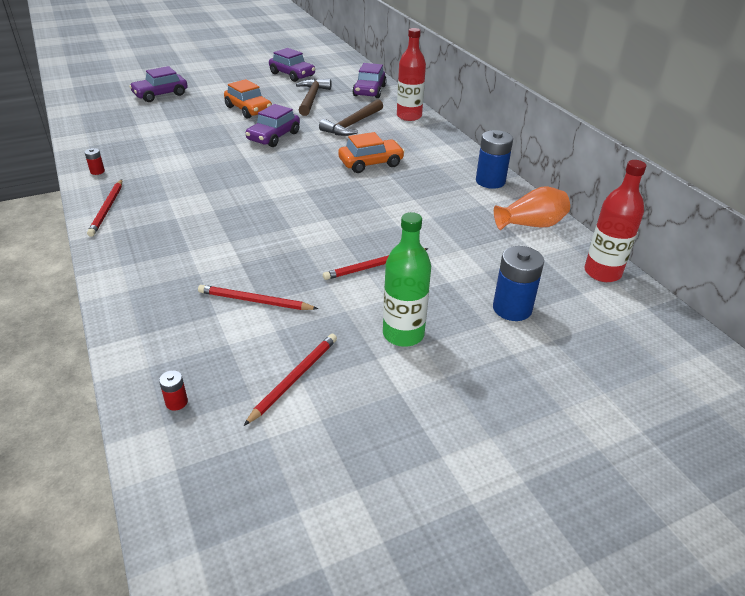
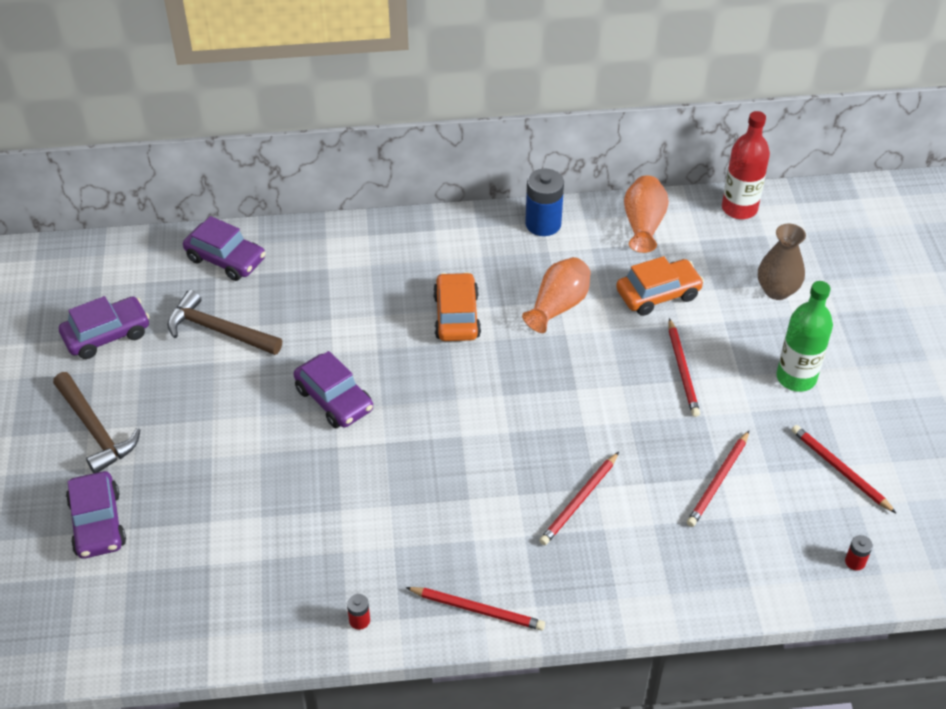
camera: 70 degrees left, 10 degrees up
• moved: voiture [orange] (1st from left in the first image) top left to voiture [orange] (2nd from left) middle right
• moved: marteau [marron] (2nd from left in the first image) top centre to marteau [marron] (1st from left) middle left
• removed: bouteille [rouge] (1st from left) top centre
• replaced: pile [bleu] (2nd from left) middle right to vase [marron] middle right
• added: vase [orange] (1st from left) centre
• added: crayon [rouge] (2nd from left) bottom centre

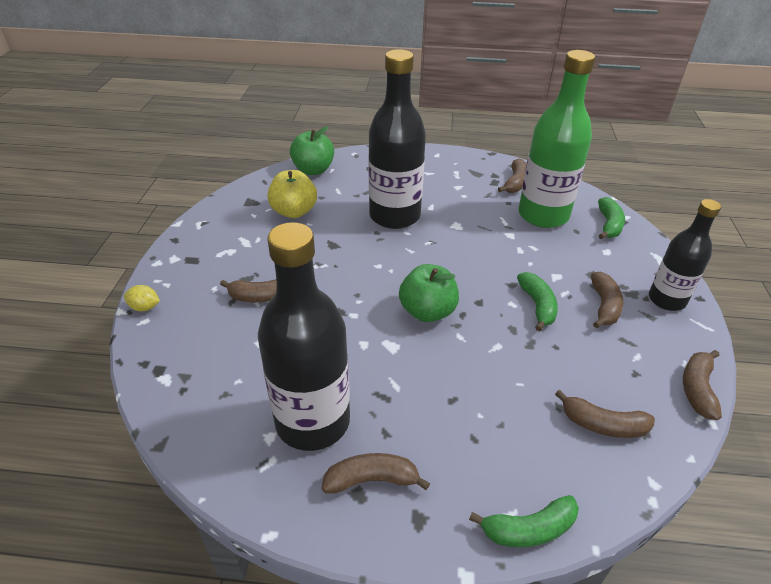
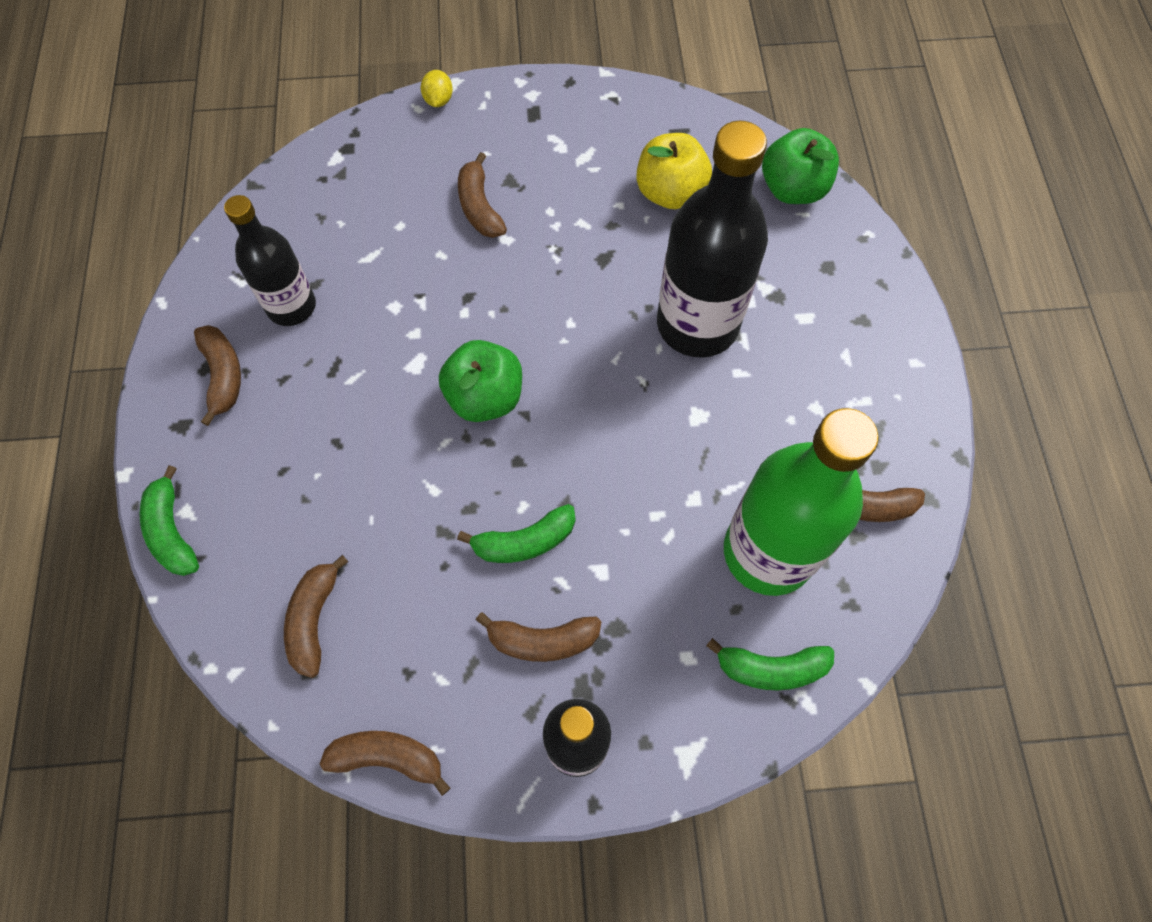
camera: 80 degrees right, 25 degrees up
• resized: bouteille [noir] (1st from left) centre = top left x0.61

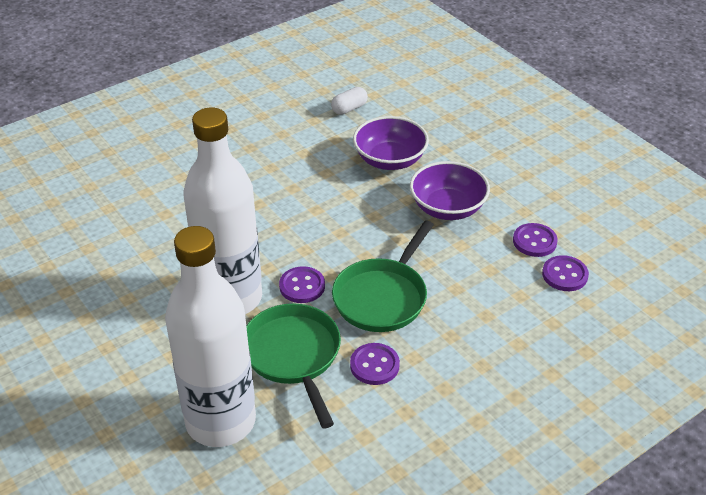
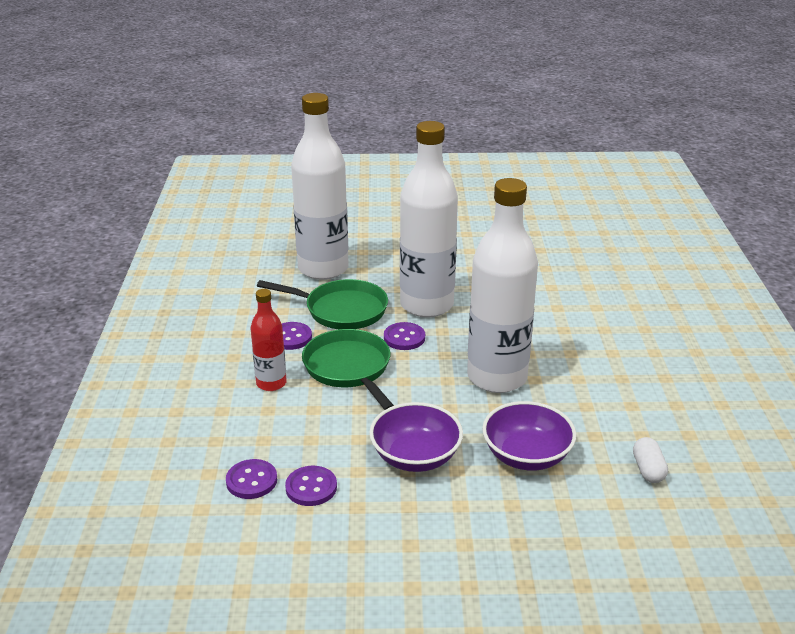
camera: 125 degrees right, 10 degrees down
• added: bouteille [rouge] centre
• added: bouteille [blanc] (3rd from left) centre

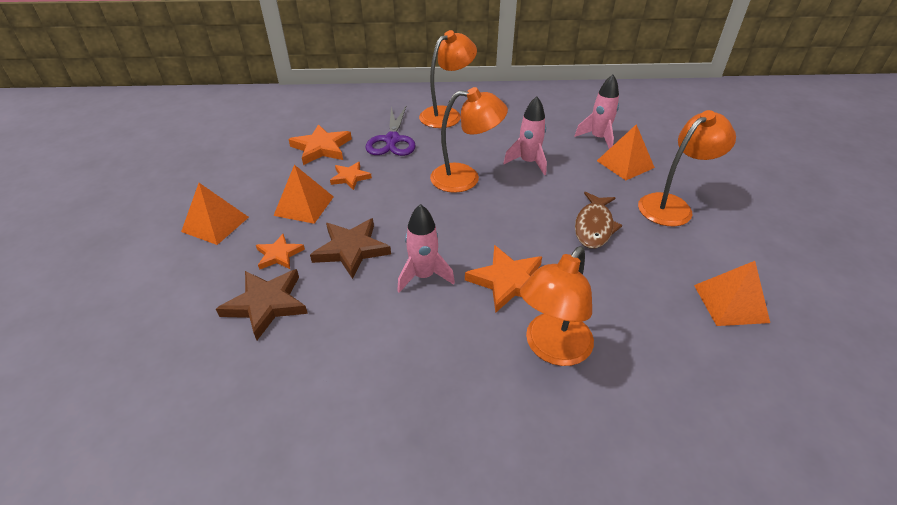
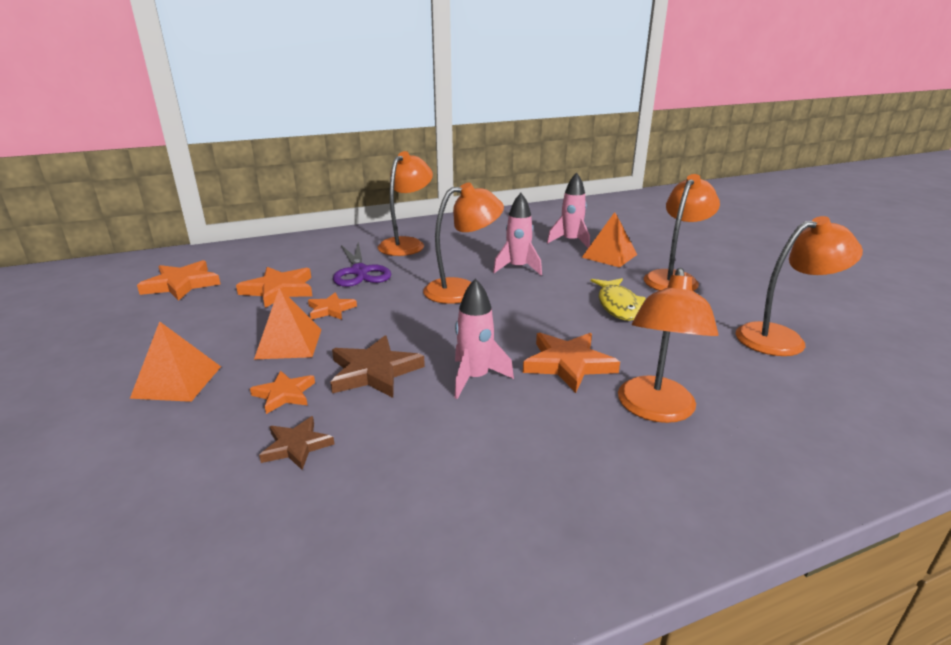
camera: 20 degrees left, 15 degrees down
• resized: étoile [marron] (1st from left) middle left = bottom left x0.61
• recoloured: poisson [marron] middle right to poisson [jaune] centre
• replaced: pyramide [orange] (4th from left) middle right to lampe [orange] (5th from left) middle right
• added: étoile [orange] (1st from left) middle left

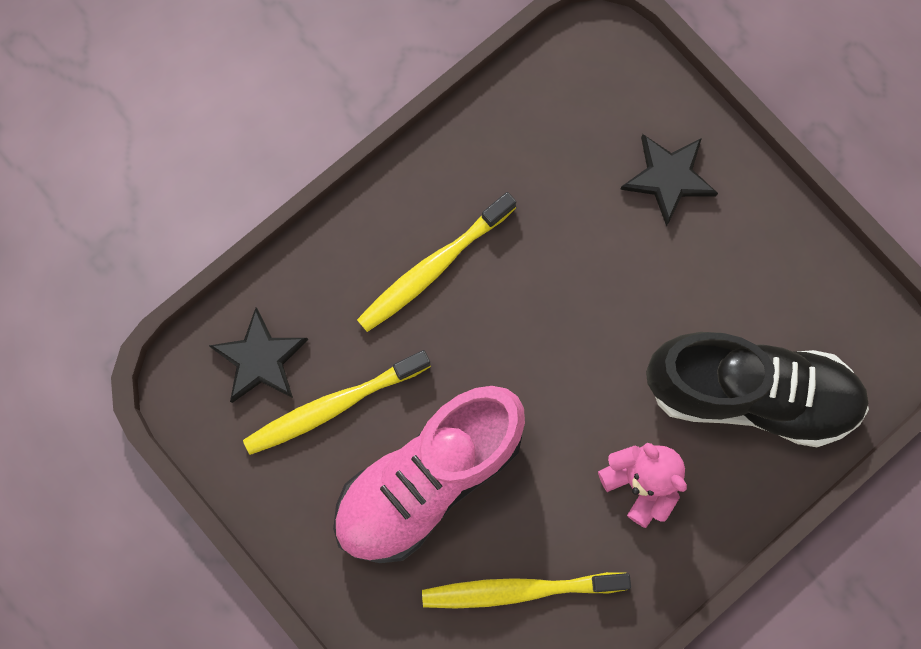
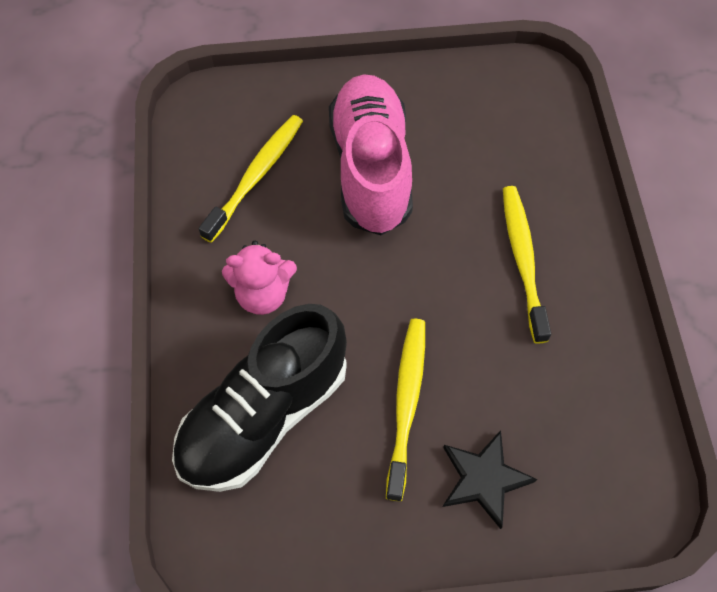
camera: 125 degrees right, 15 degrees down
• removed: étoile [noir] (1st from left) middle left
• moved: brosse à dents [jaune] (1st from left in the first image) centre to brosse à dents [jaune] (2nd from left) bottom centre

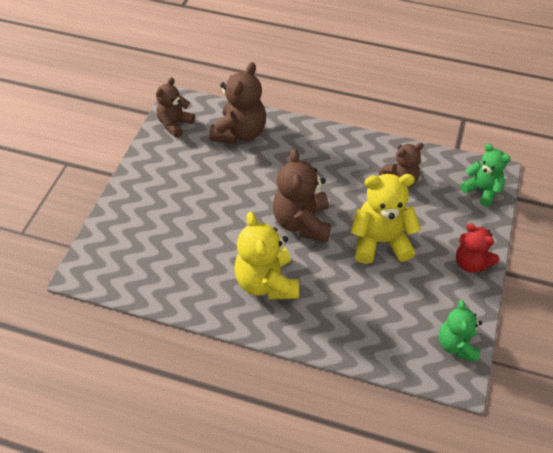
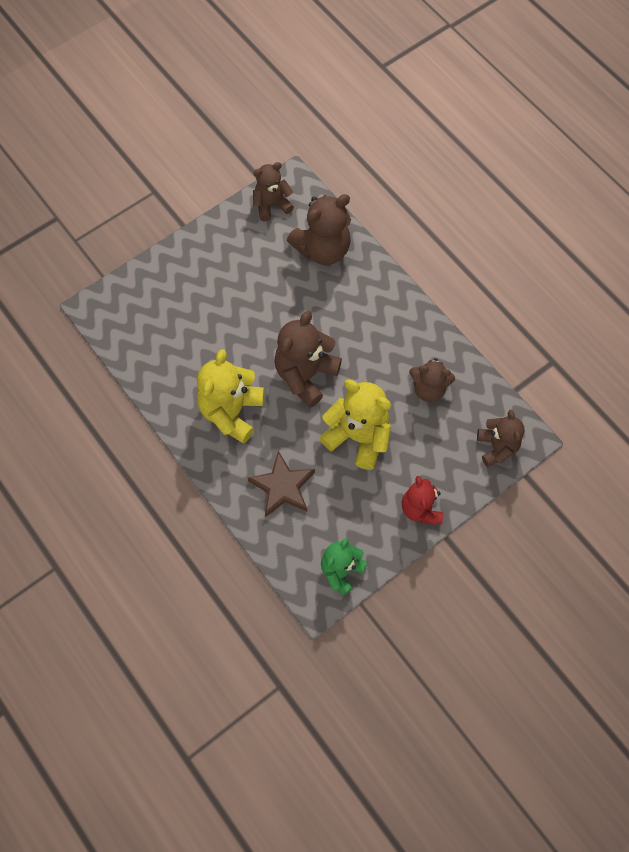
camera: 35 degrees right, 15 degrees up
• recoloured: ours en peluche [vert] (2nd from left) middle right to ours en peluche [marron] (5th from left) middle right
• added: étoile [marron] centre

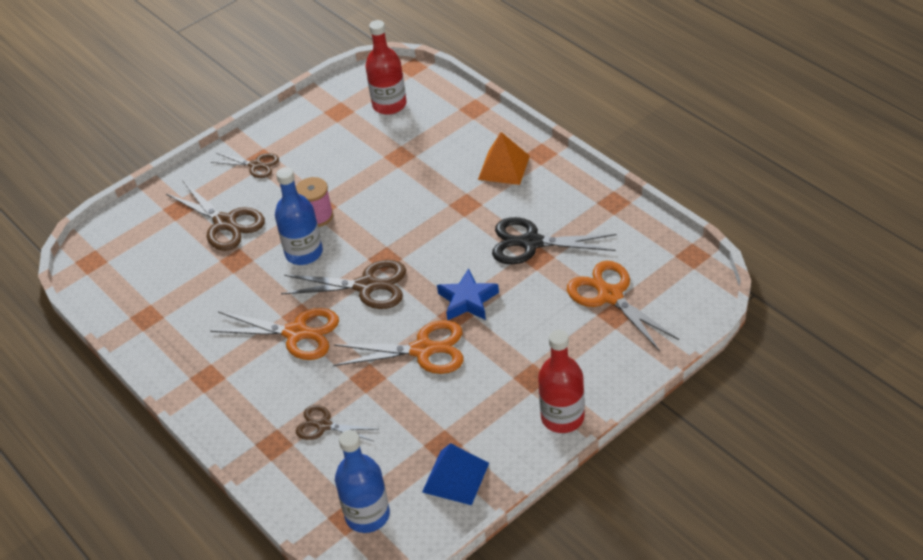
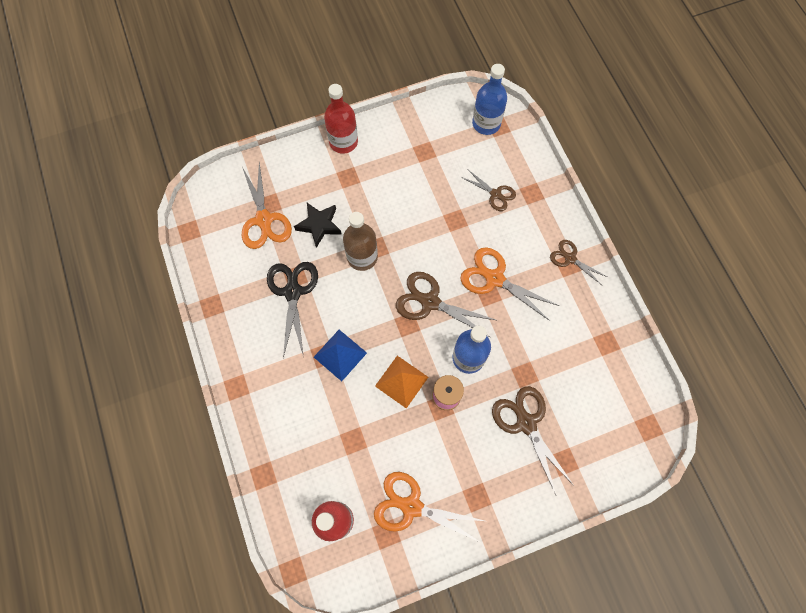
camera: 165 degrees left, 25 degrees up
• moved: ciseaux [marron] (2nd from left in the first image) top left to ciseaux [marron] (4th from left) middle right
• moved: ciseaux [orange] (2nd from left) centre to bottom centre
• moved: pyramide [bleu] bottom centre to centre
• replaced: étoile [bleu] centre to bouteille [marron] centre
• moved: pyramide [orange] top centre to centre
• turned: ciseaux [noir] centre = centre 120 degrees counterclockwise
• added: étoile [noir] centre

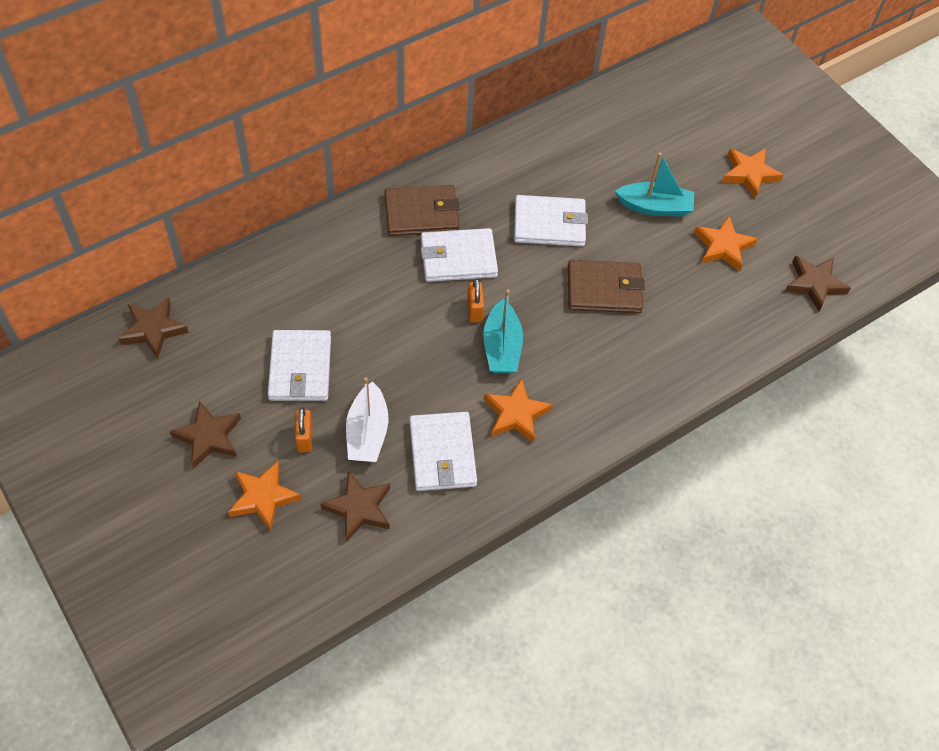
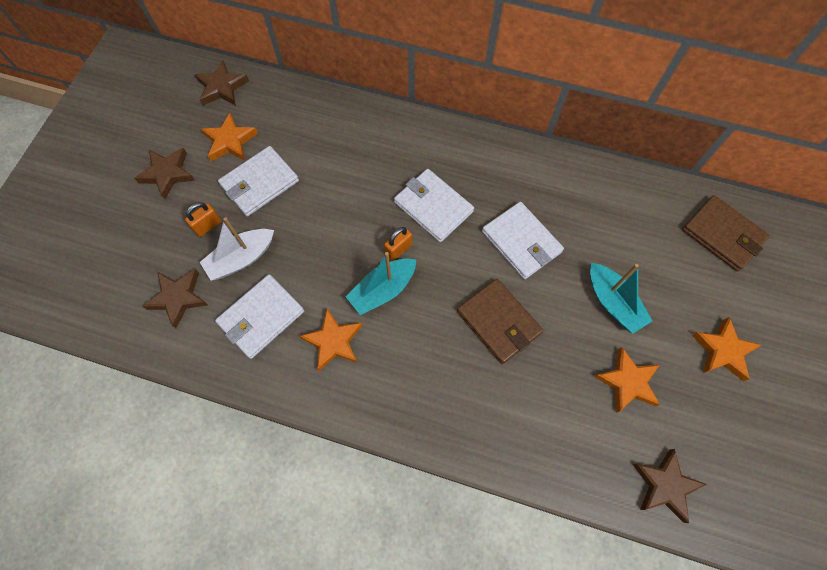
camera: 55 degrees right, 10 degrees up
• moved: étoile [orange] (1st from left) middle left to top left
• moved: portefeuille [marron] (1st from left in the first image) top centre to portefeuille [marron] (2nd from left) middle right

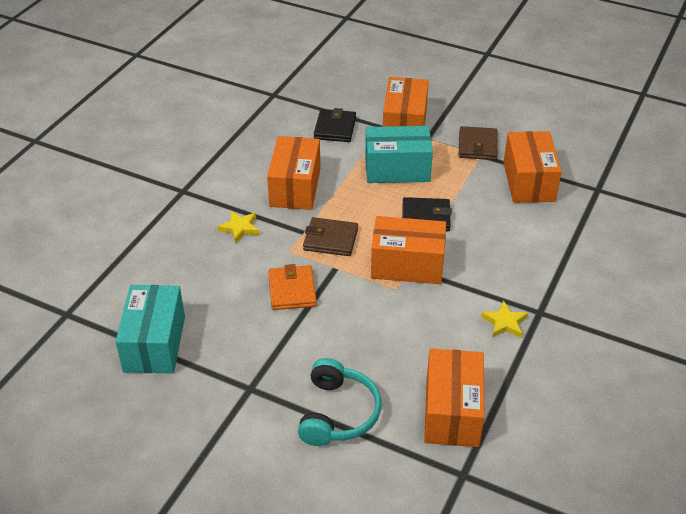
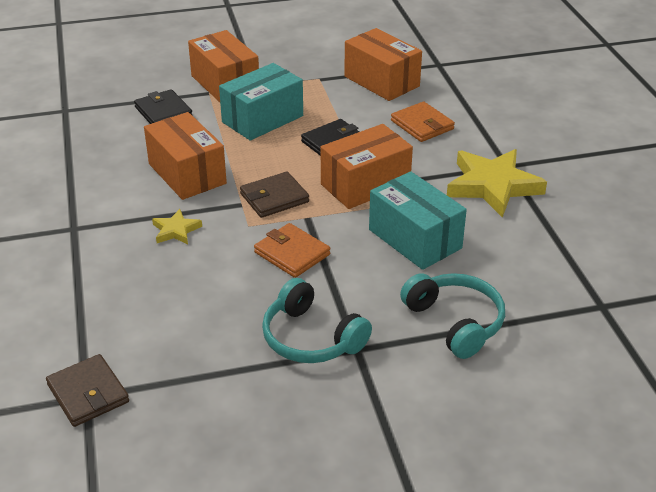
camera: 40 degrees left, 5 degrees down
• moved: boîte [turquoise] (1st from left in the first image) middle left to boîte [turquoise] (2nd from left) centre
• removed: boîte [orange] (4th from left) bottom centre
• moved: portefeuille [marron] (2nd from left in the first image) top right to portefeuille [marron] (1st from left) bottom left
• resized: étoile [jaune] (2nd from left) middle right = middle right x2.07
• added: casque audio [turquoise] (1st from left) centre
• added: portefeuille [orange] (2nd from left) top centre

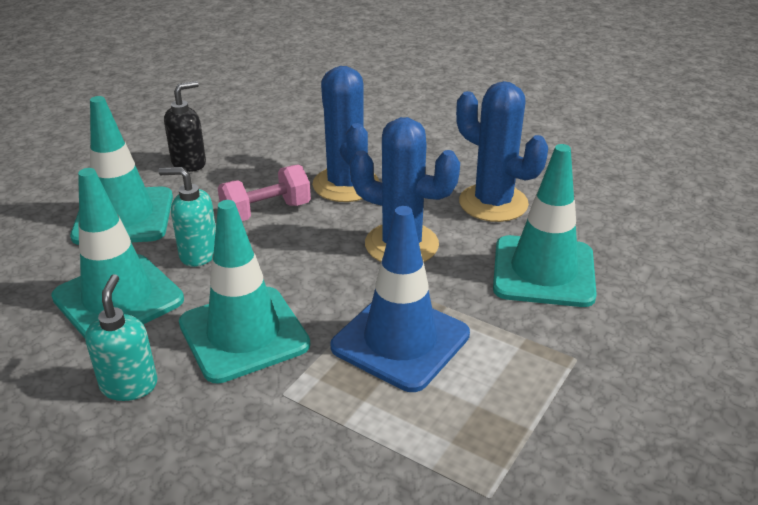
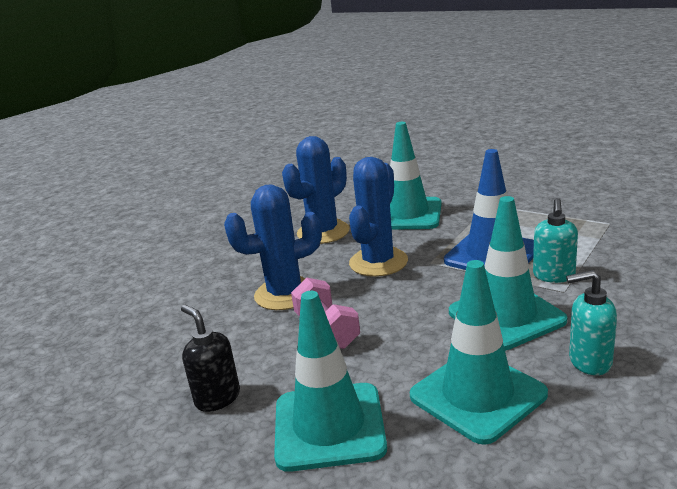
camera: 85 degrees left, 10 degrees down
• moved: distributeur de savon [turquoise] (2nd from left in the first image) middle left to distributeur de savon [turquoise] (1st from left) middle right

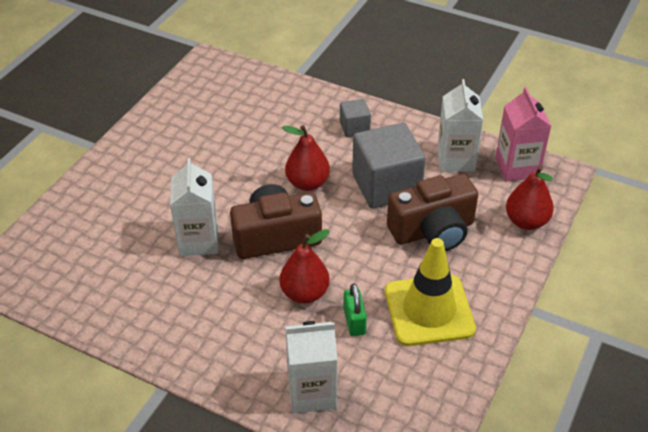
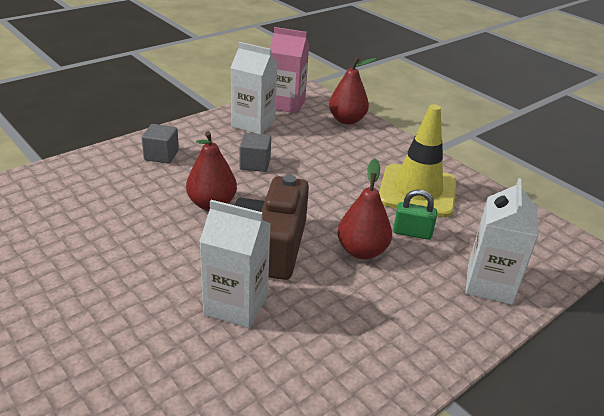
camera: 70 degrees left, 10 degrees down
• resized: cube [gris] (2nd from left) centre = centre x0.49
• removed: appareil photo [marron] (2nd from left) middle right

